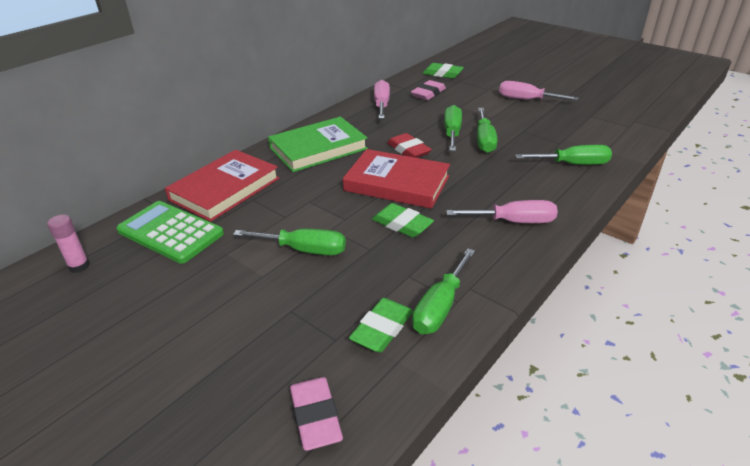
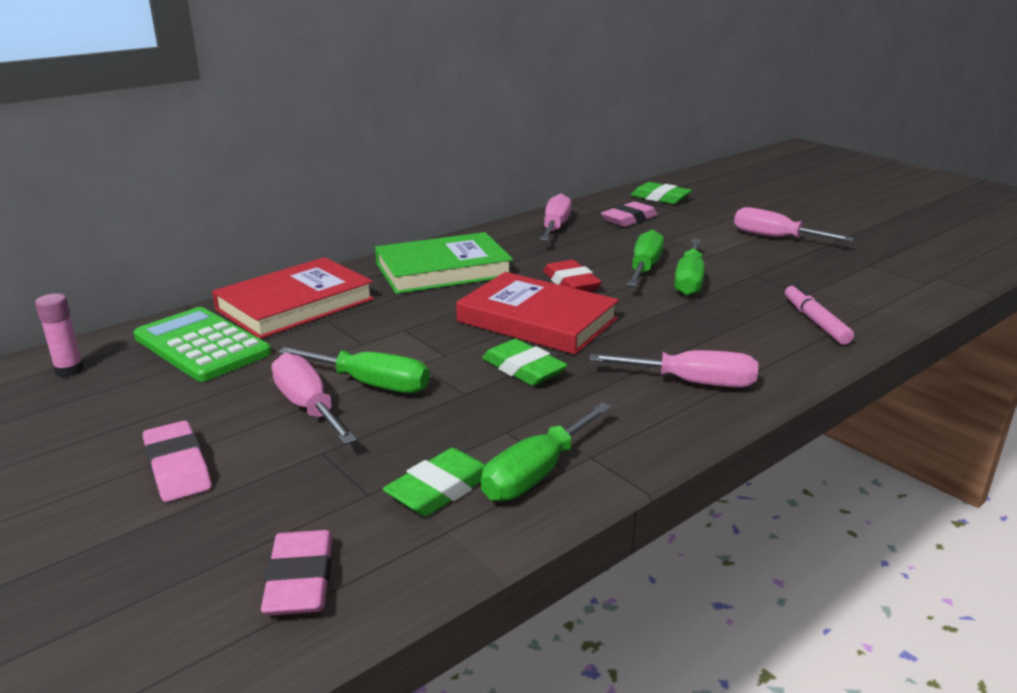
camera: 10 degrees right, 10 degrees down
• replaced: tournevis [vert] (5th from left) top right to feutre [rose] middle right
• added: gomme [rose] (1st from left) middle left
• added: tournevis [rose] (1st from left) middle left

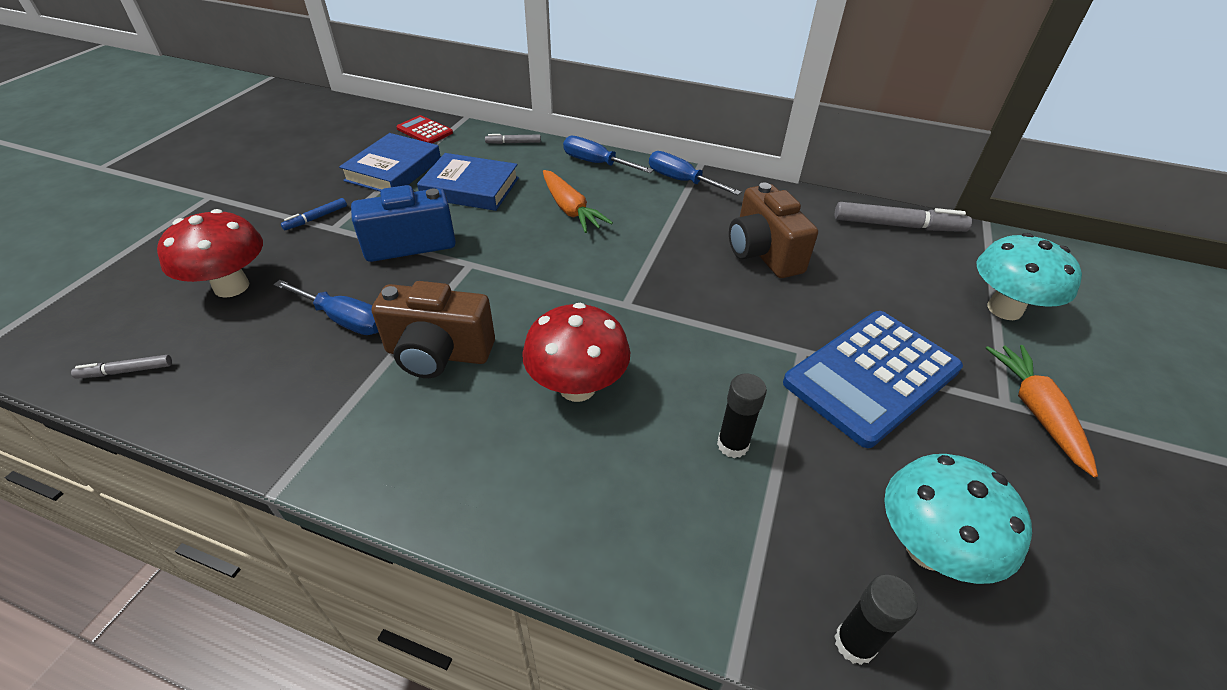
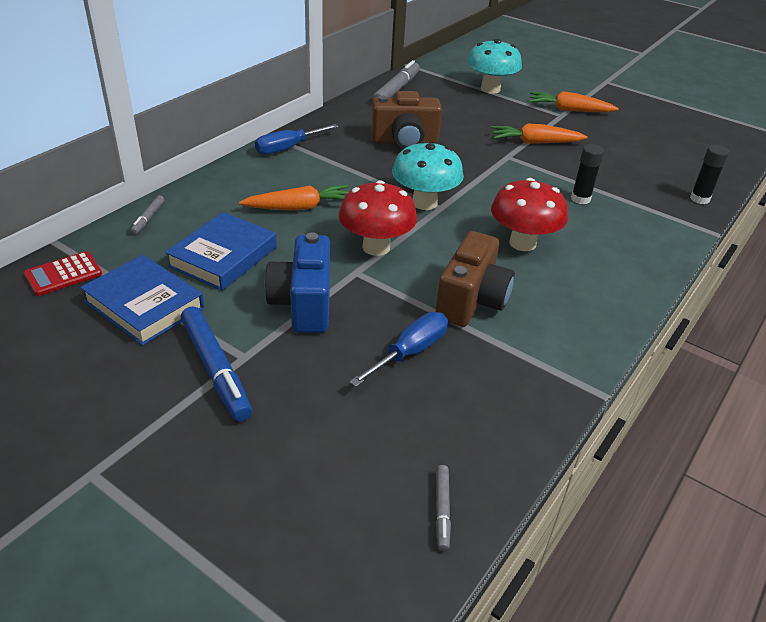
camera: 75 degrees left, 5 degrees down
• moved: champignon [rouge] (1st from left) middle left to centre
• resized: feutre [bleu] top left = middle left x2.00
• removed: tournevis [bleu] (2nd from left) top centre
• replaced: calculatrice [bleu] middle right to carotte [orange] (2nd from left) top right
• moved: champignon [turquoise] (1st from left) bottom right to top centre

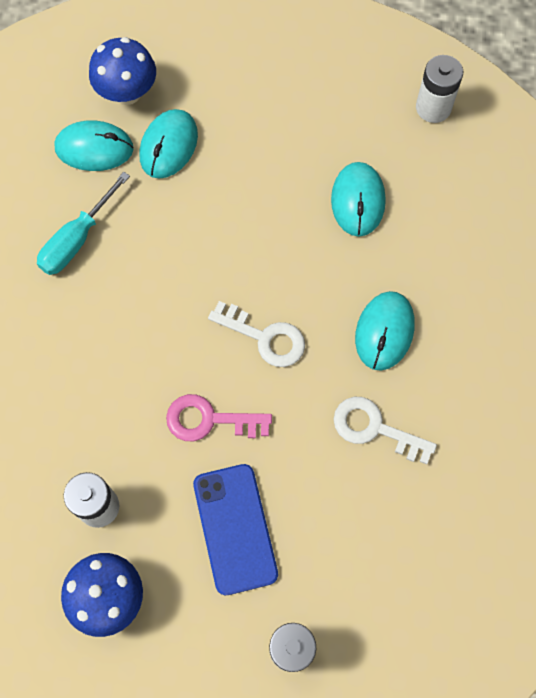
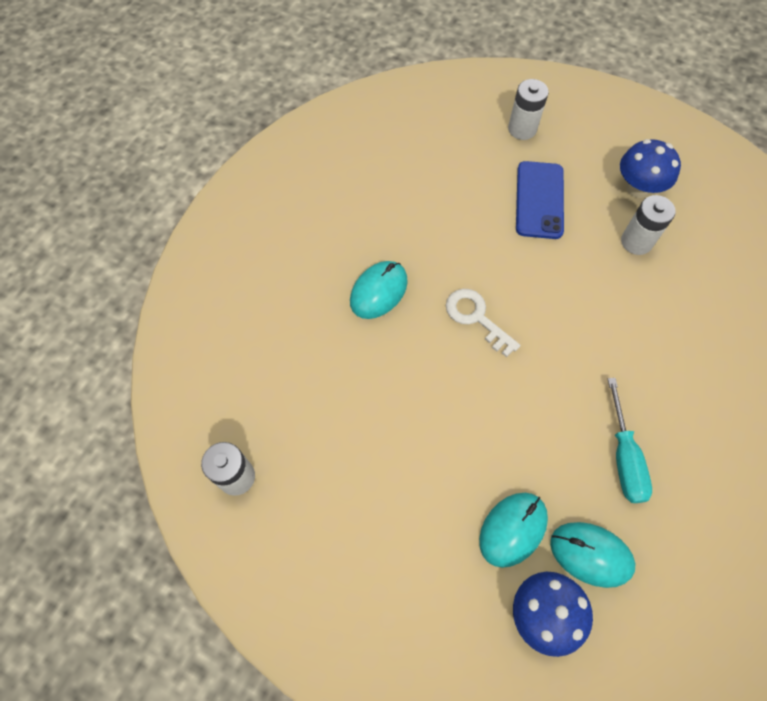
camera: 160 degrees left, 5 degrees down
• turned: tournevis [turquoise] top left = middle right 120 degrees clockwise
• removed: clé [rose] centre
• removed: souris [turquoise] (3rd from left) top right
• removed: clé [blanc] (2nd from left) middle right

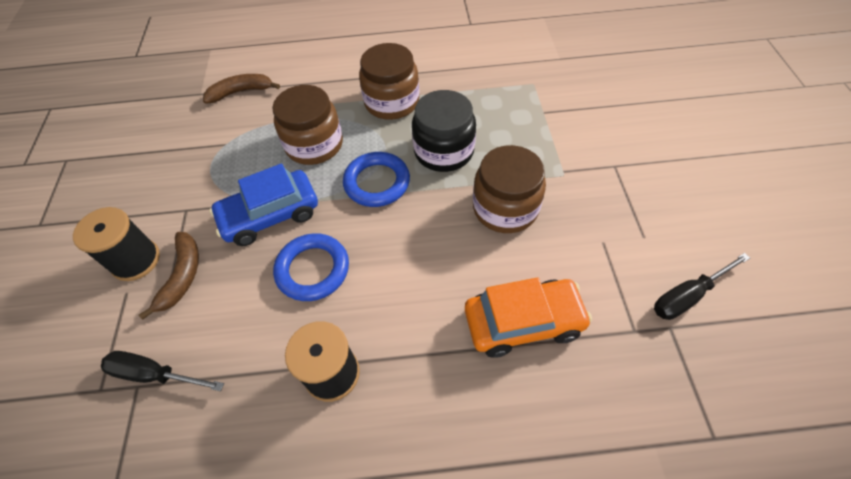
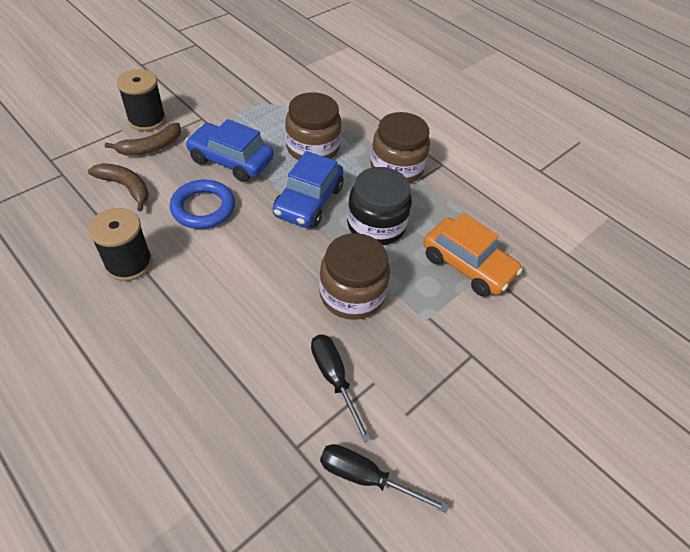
camera: 45 degrees right, 5 degrees down
• moved: tournevis [noir] (1st from left) bottom left to bottom centre
• moved: banane [marron] (2nd from left in the first image) top left to banane [marron] (1st from left) middle left
• replaced: anneau [bleu] (2nd from left) centre to voiture [bleu] (2nd from left) centre
• moved: voiture [orange] centre to middle right

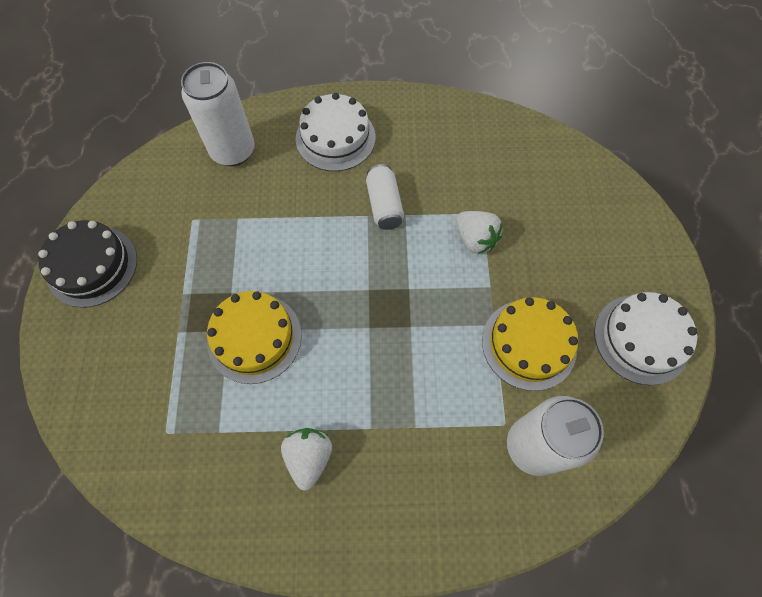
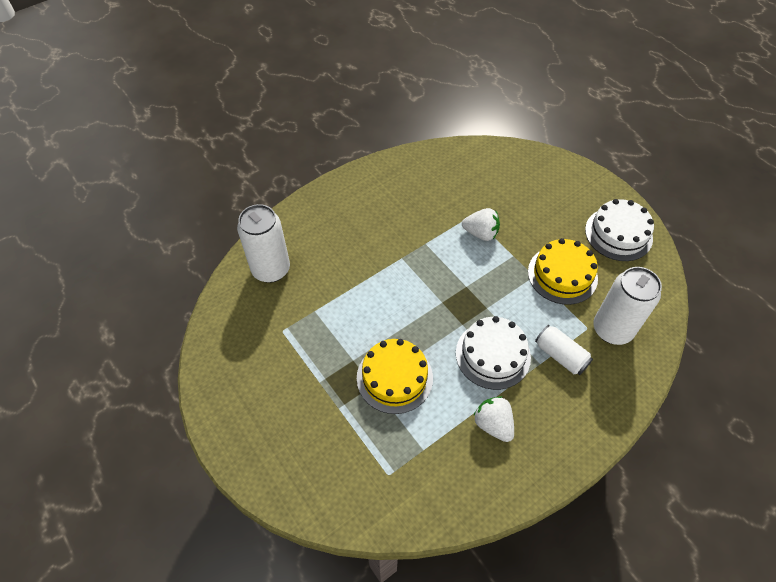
camera: 35 degrees left, 10 degrees down
• removed: gâteau [noir] middle left
• moved: gâteau [blanc] (1st from left) top centre to centre
• moved: canette [blanc] (2nd from left) top centre to middle right

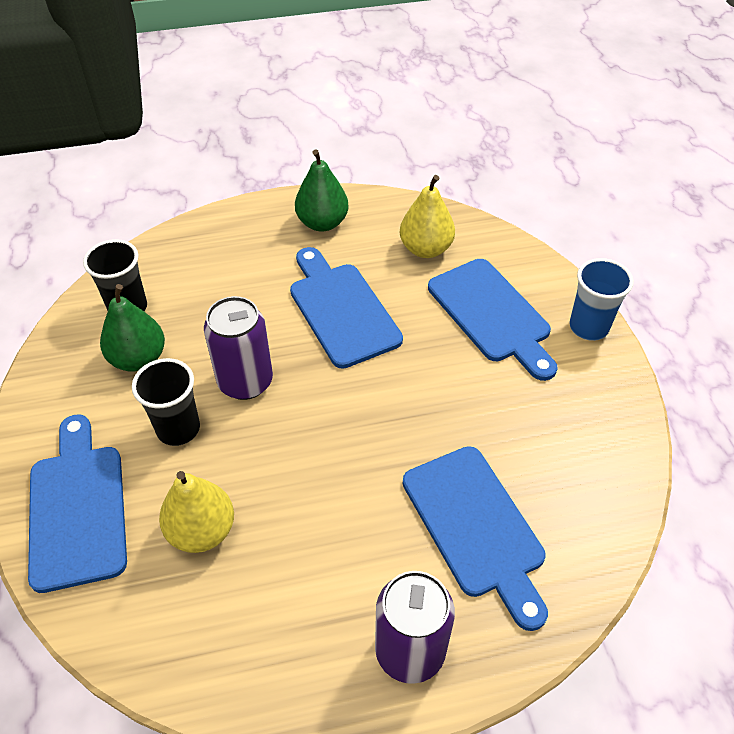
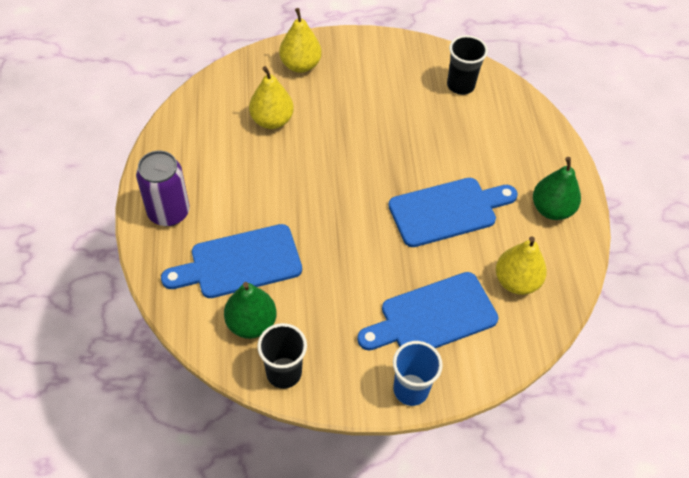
camera: 95 degrees right, 5 degrees up
• replaced: planche à découper [bleu] (1st from left) bottom left to poire [jaune] (2nd from left) top centre
• moved: poire [vert] (1st from left) middle left to centre
• moved: gobelet [noir] (2nd from left in the first image) middle left to gobelet [noir] (1st from left) bottom centre
• removed: canette [violet] (1st from left) middle left

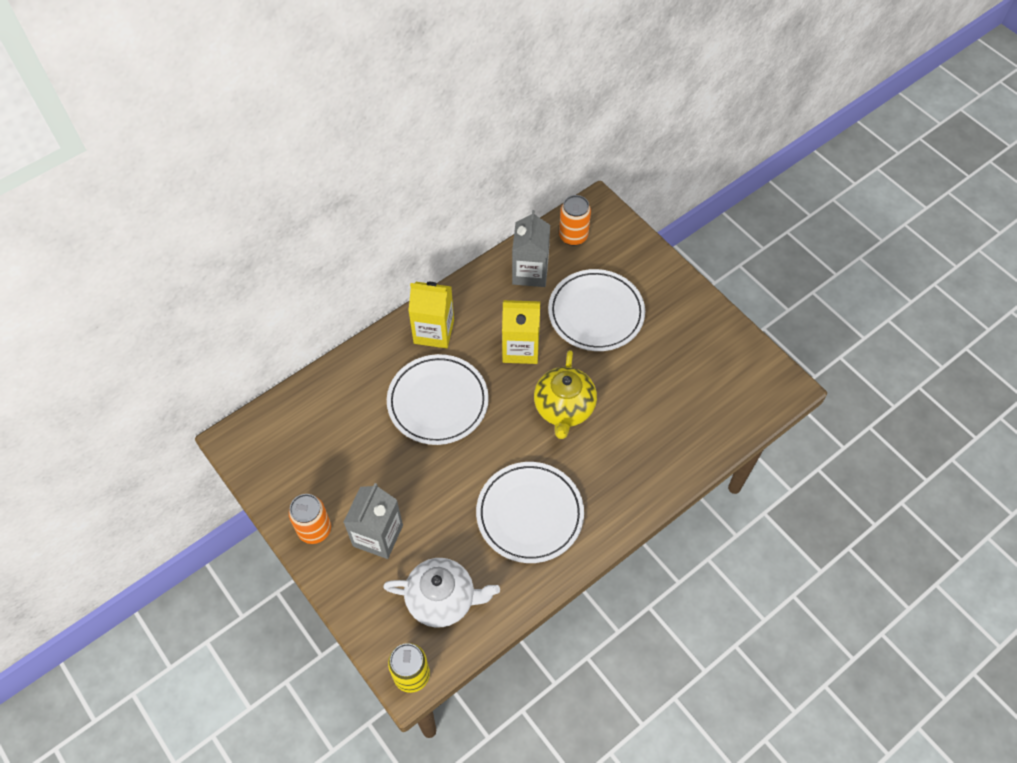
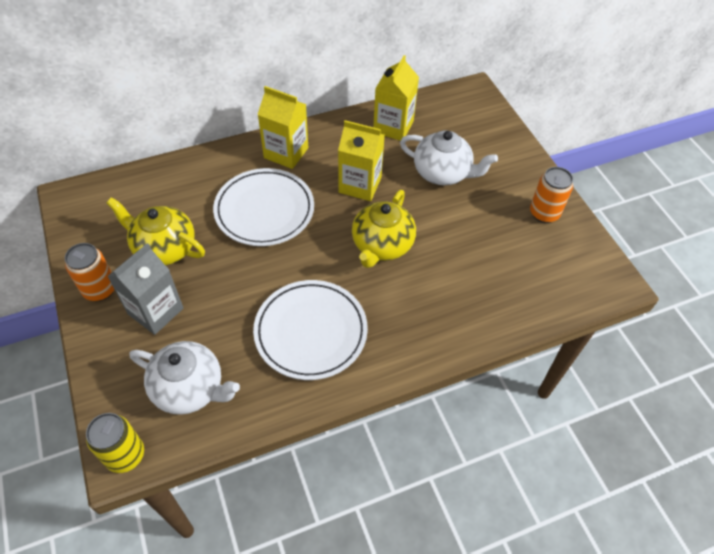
camera: 15 degrees right, 5 degrees down
• recoloured: brique de lait [gris] (2nd from left) top centre to brique de lait [jaune] (3rd from left) top centre
• replaced: assiette [blanc] (3rd from left) centre to théière [blanc] (2nd from left) top centre
• moved: canette [orange] (2nd from left) top centre to middle right
• added: théière [jaune] (1st from left) middle left

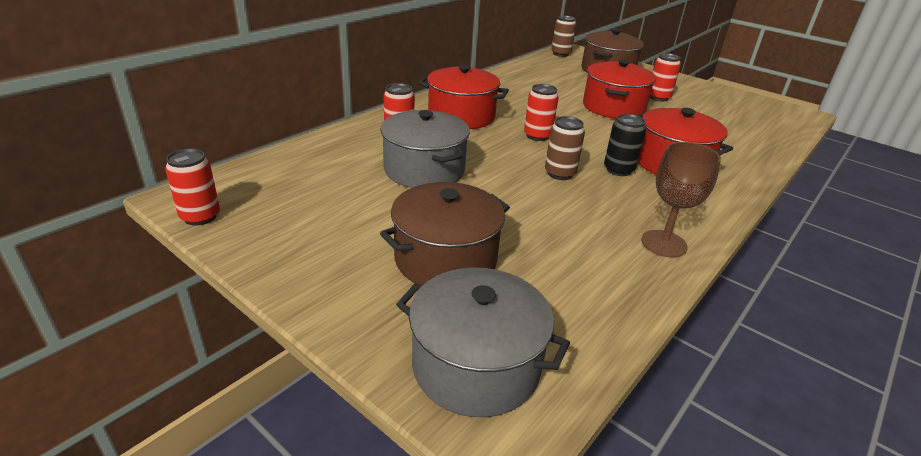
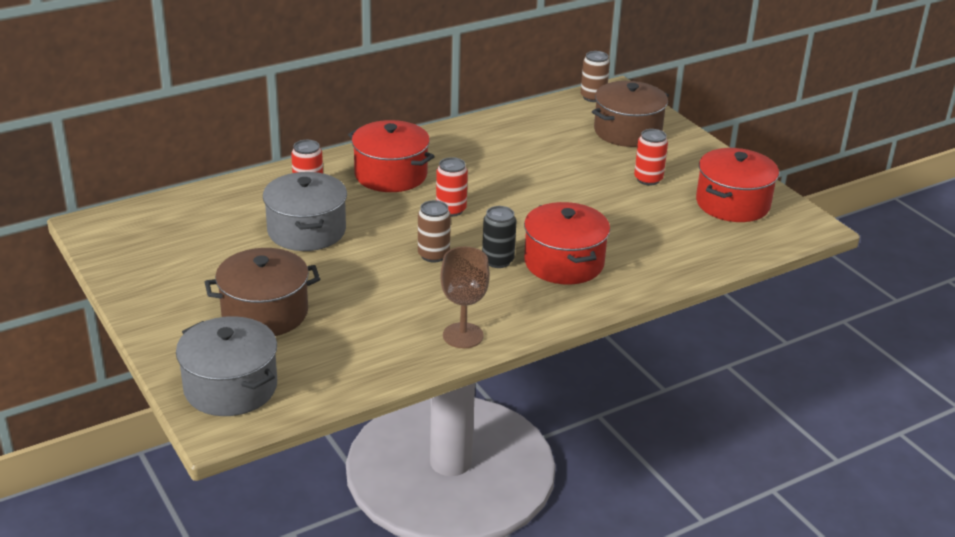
camera: 20 degrees right, 0 degrees up
• removed: canette [rouge] (1st from left) middle left
• moved: marmite [rouge] (2nd from left in the first image) top right to marmite [rouge] (3rd from left) middle right

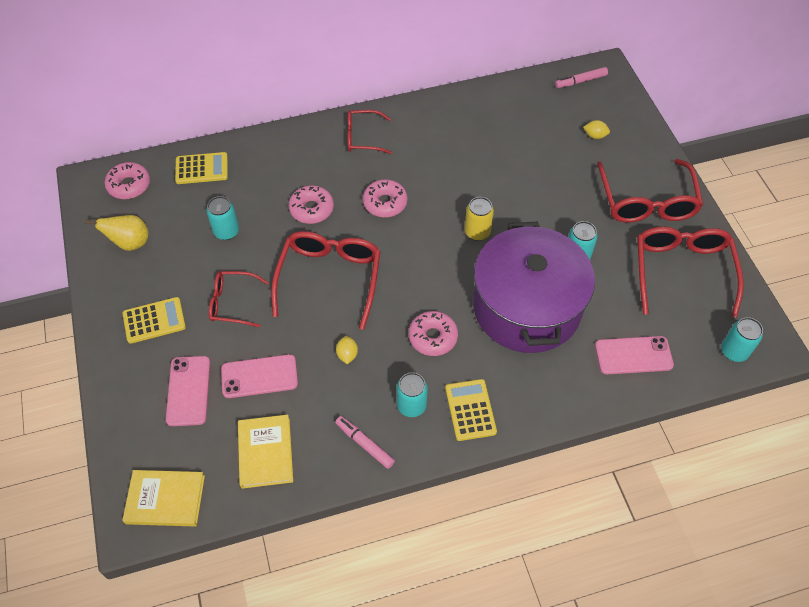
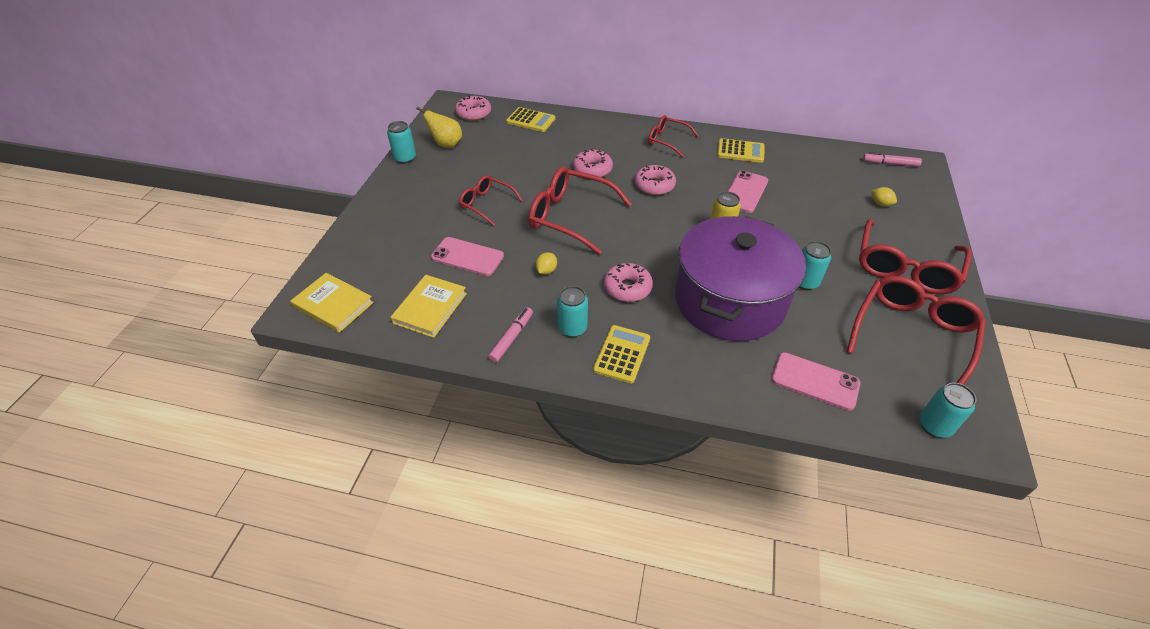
camera: 30 degrees right, 10 degrees down
• moved: calculatrice [jaune] (1st from left in the first image) middle left to calculatrice [jaune] (3rd from left) top centre
• moved: téléphone [rose] (1st from left in the first image) middle left to téléphone [rose] (2nd from left) top centre
• moved: canette [turquoise] (1st from left) middle left to top centre
• turned: lunettes [rouge] (2nd from left) centre = centre 105 degrees counterclockwise
• turned: feutre [rose] (1st from left) bottom centre = centre 45 degrees clockwise

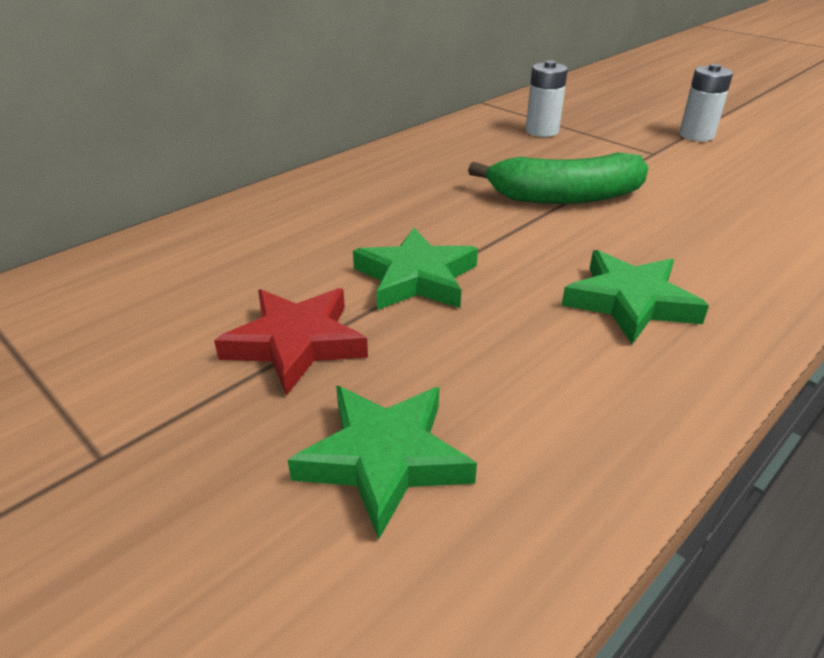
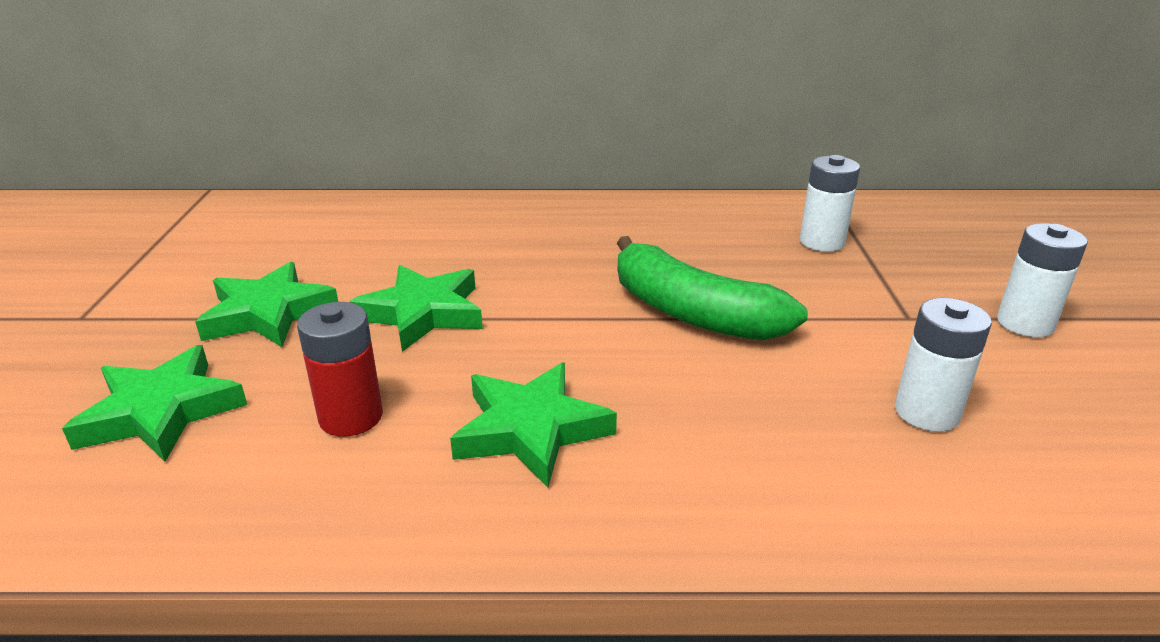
camera: 45 degrees right, 5 degrees down
• recoloured: étoile [rouge] centre to étoile [vert] (2nd from left) middle left
• added: pile [rouge] middle left
• added: pile [blanc] (2nd from left) middle right

